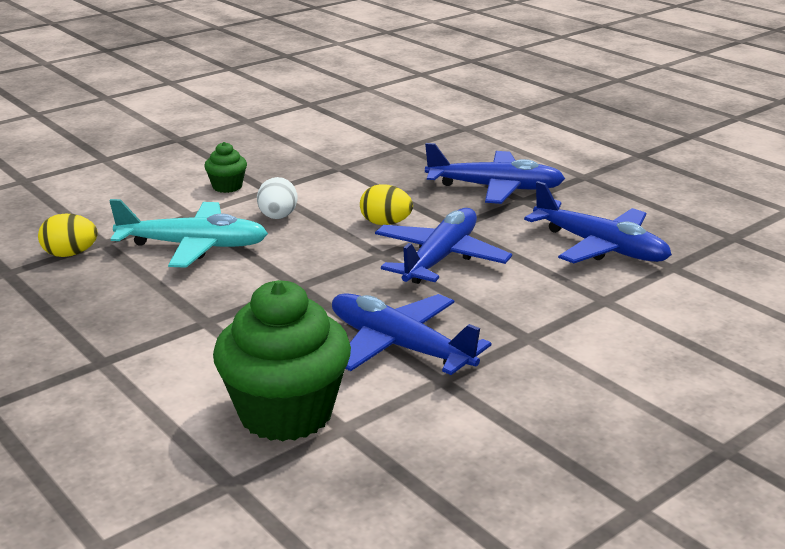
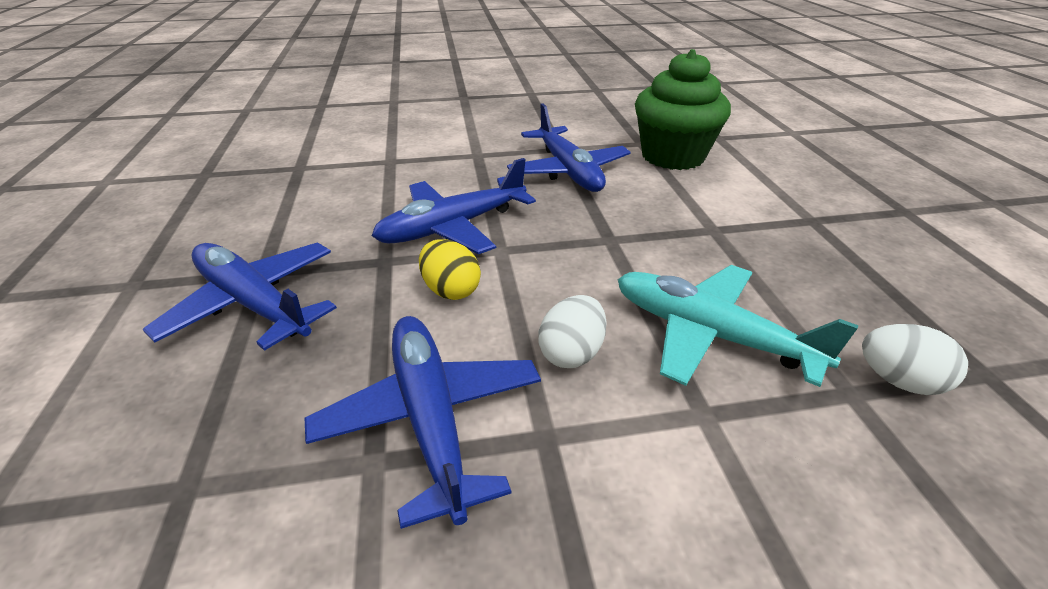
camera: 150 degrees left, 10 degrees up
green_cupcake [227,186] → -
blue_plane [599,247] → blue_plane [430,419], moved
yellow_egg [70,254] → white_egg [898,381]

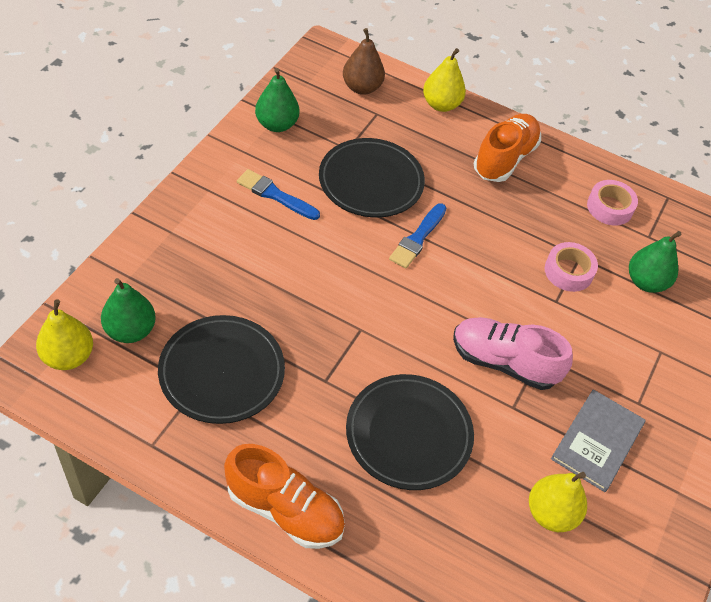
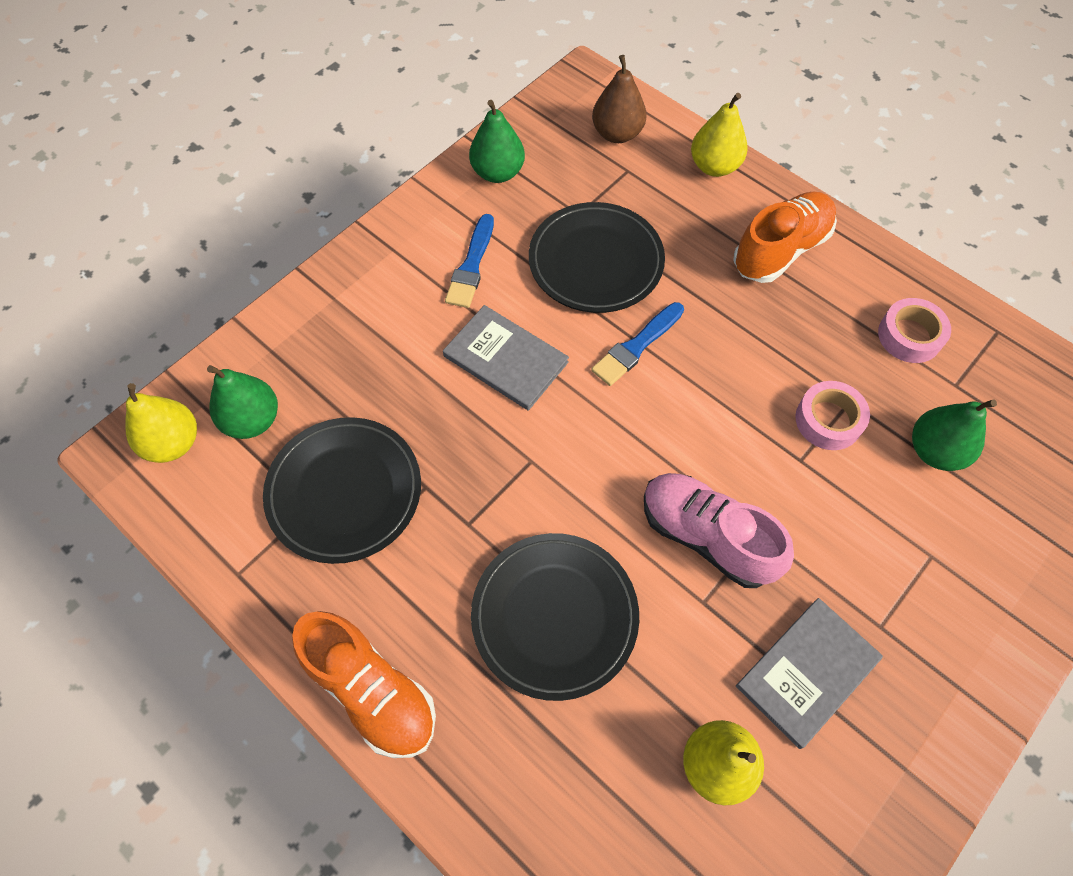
camera: 20 degrees right, 10 degrees up
blue_brush [275,195] → blue_brush [471,265], 120 degrees counterclockwise
- → grey_book [506,359]

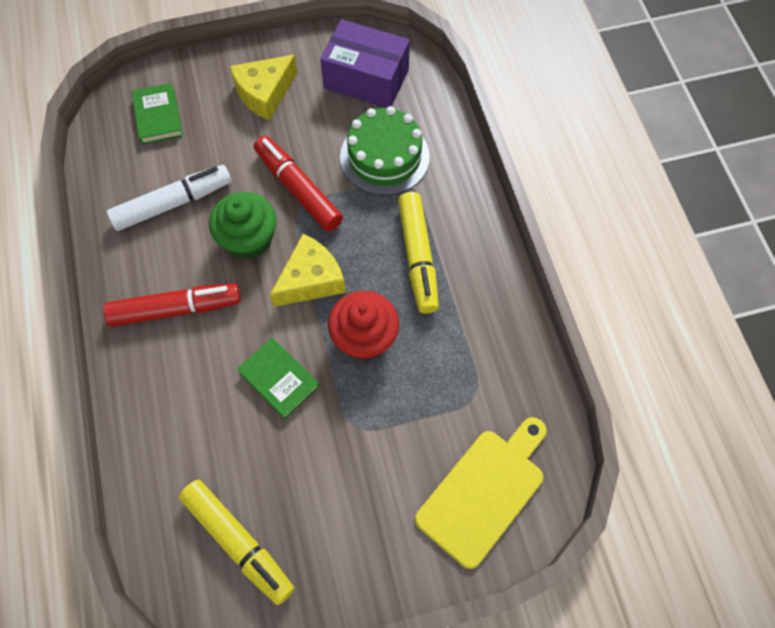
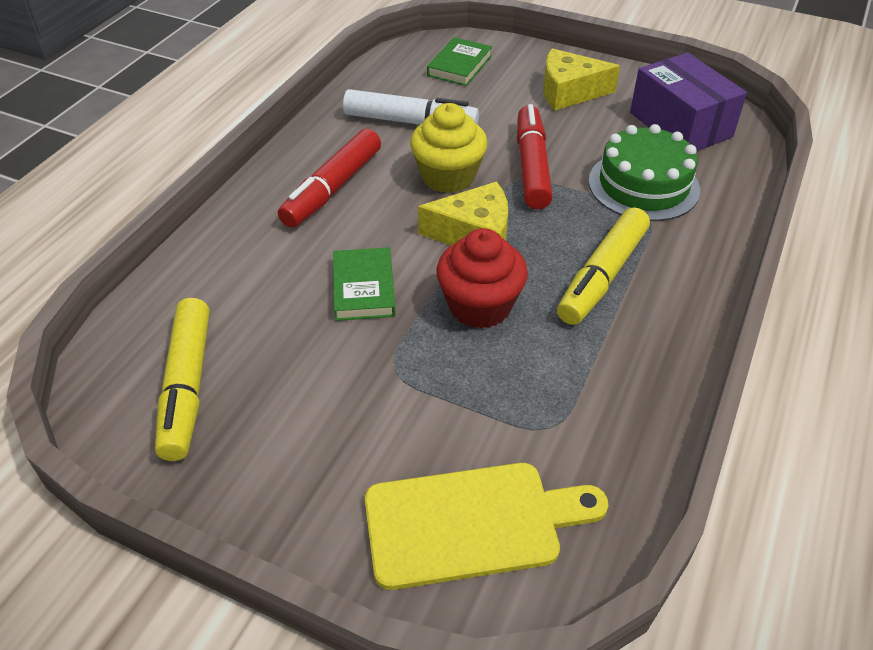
camera: 40 degrees right, 20 degrees down
green_cupcake [249,239] → yellow_cupcake [448,177]
red_marker [175,309] → red_marker [333,188], 90 degrees clockwise

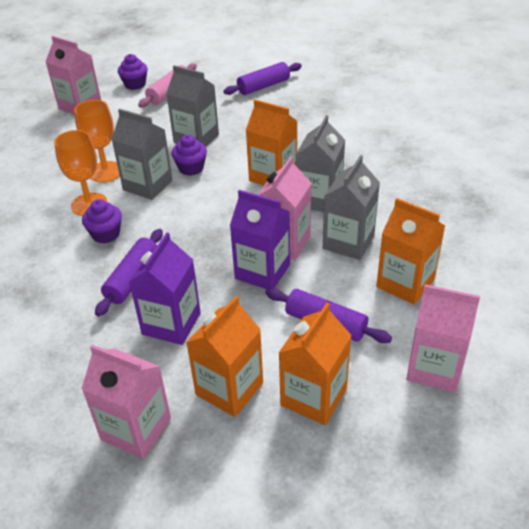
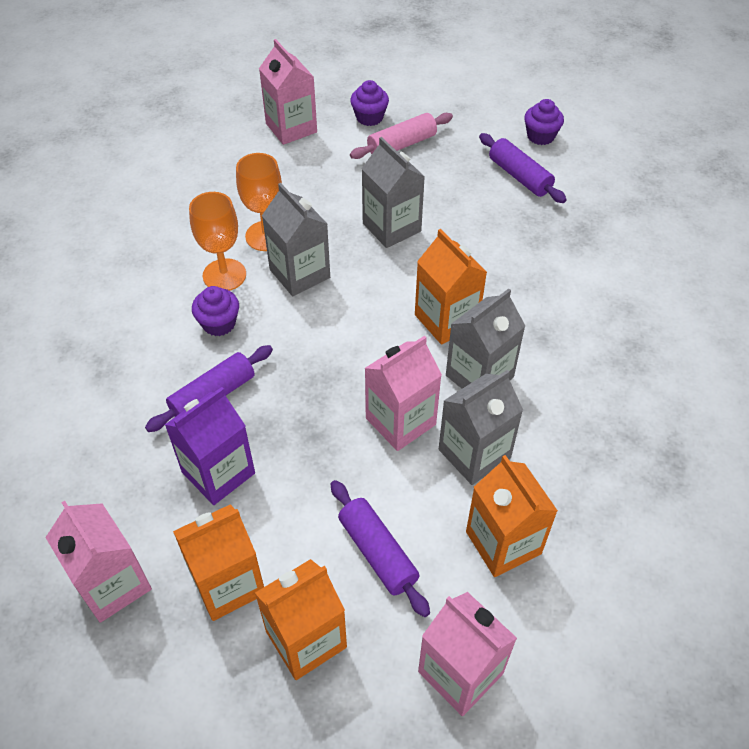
camera: 25 degrees right, 10 degrees up
purple_rolling_pin [263,86] → purple_rolling_pin [519,176], 60 degrees clockwise
purple_cupcake [191,168] → purple_cupcake [540,136], moved
purple_carton [262,271] → -

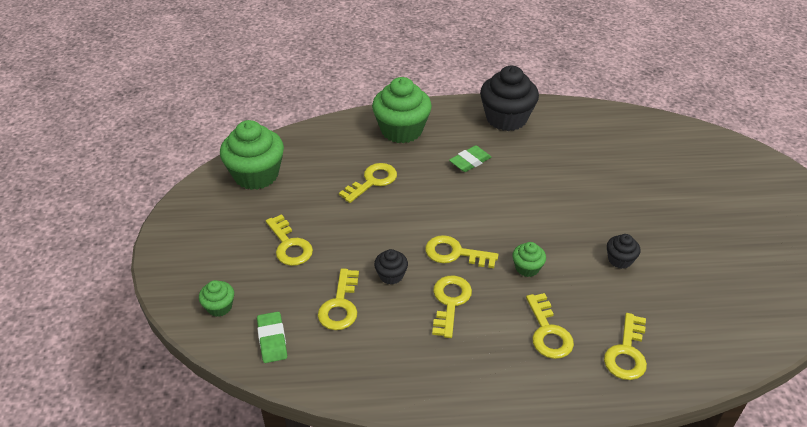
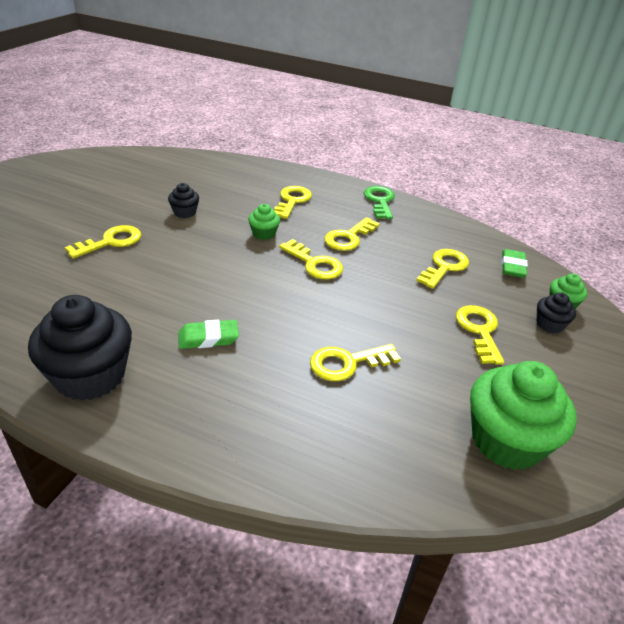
camera: 155 degrees left, 5 degrees down
green_cupcake [401,130] → -
black_cupcake [391,275] → black_cupcake [549,324], moved
yellow_key [626,352] → yellow_key [111,242], moved
- → green_key [380,201]

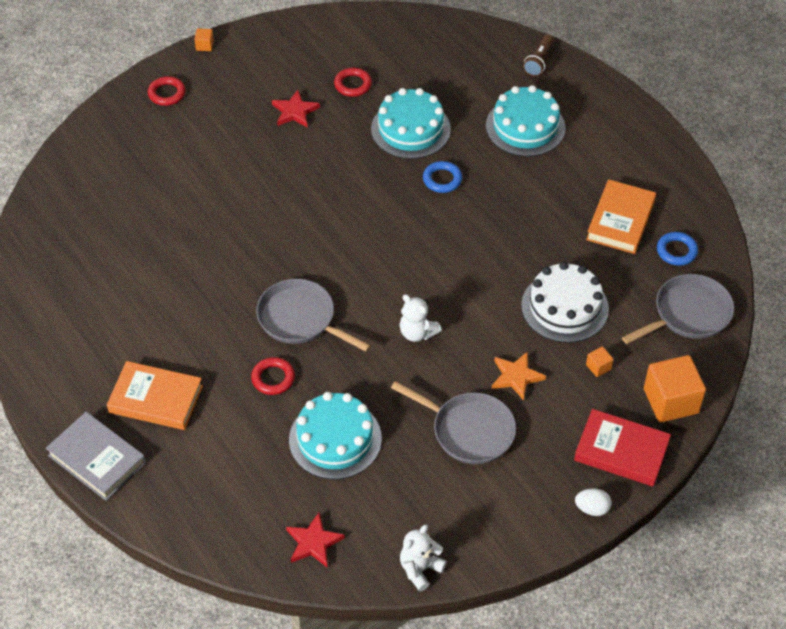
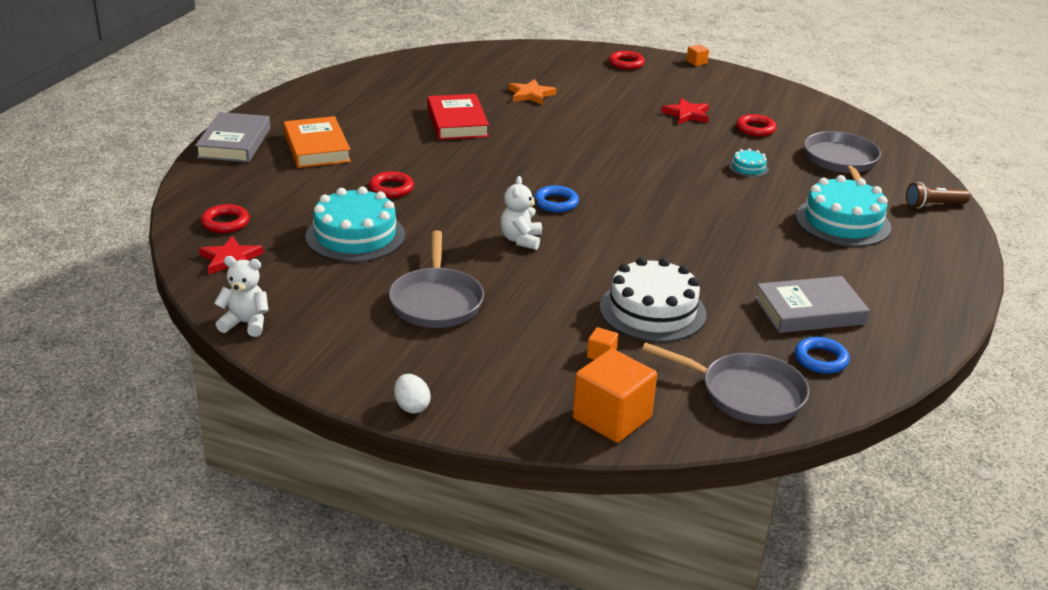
camera: 55 degrees right, 20 degrees down
turquoise_cake [410,129] → turquoise_cake [748,168], x0.45
blue_ring [442,179] → blue_ring [556,203], moved
orange_book [620,220] → grey_book [809,311]
grey_pan [300,319] → grey_pan [841,161], moved
orange_star [516,377] → orange_star [531,95], moved
red_book [621,451] → red_book [457,122], moved
- → red_ring [225,223]

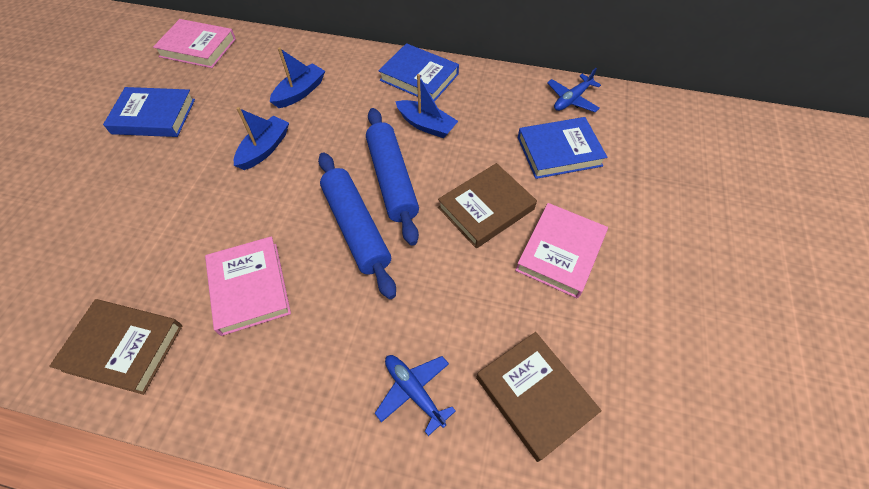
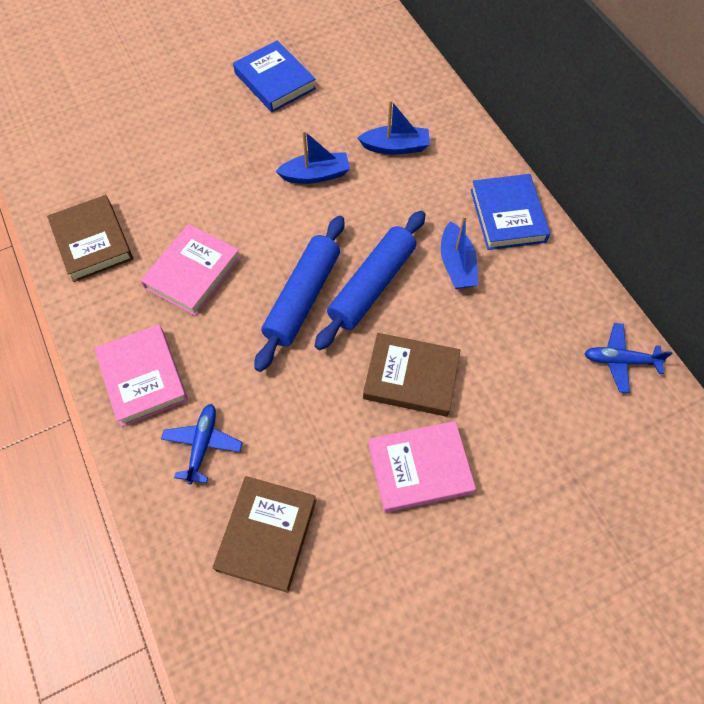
camera: 50 degrees right, 5 degrees up
pink_book [198,48] → pink_book [143,377], moved
blue_book [559,151] → -

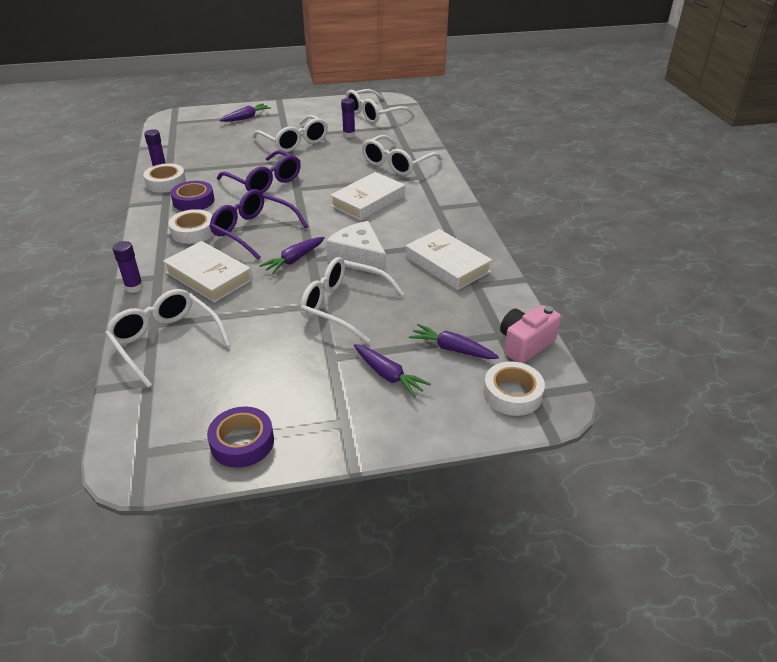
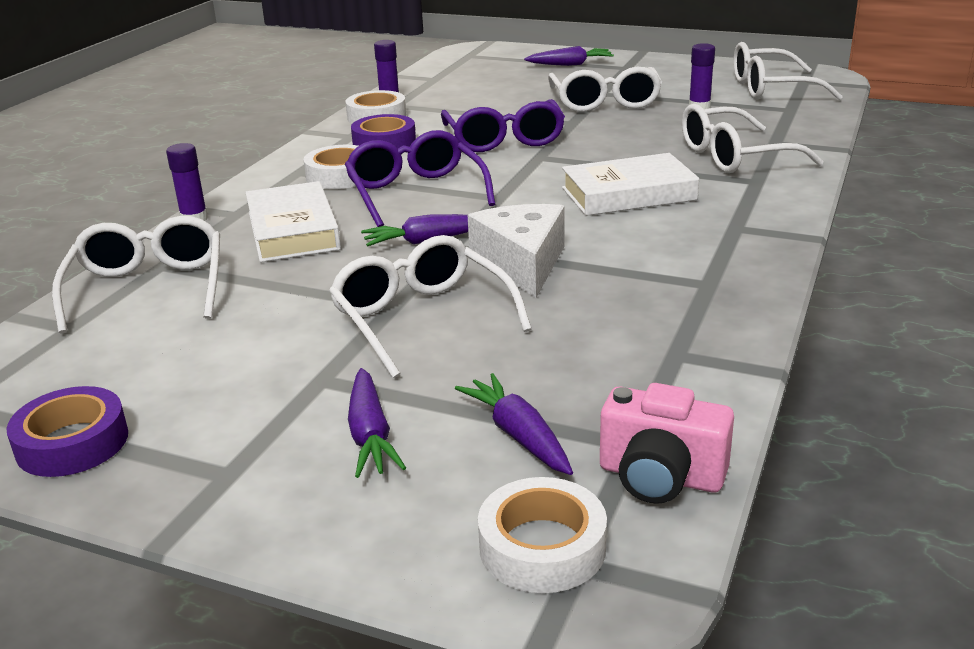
camera: 35 degrees right, 10 degrees down
white_book [447,264] → -
pink_camera [525,345] → pink_camera [660,476], 150 degrees counterclockwise

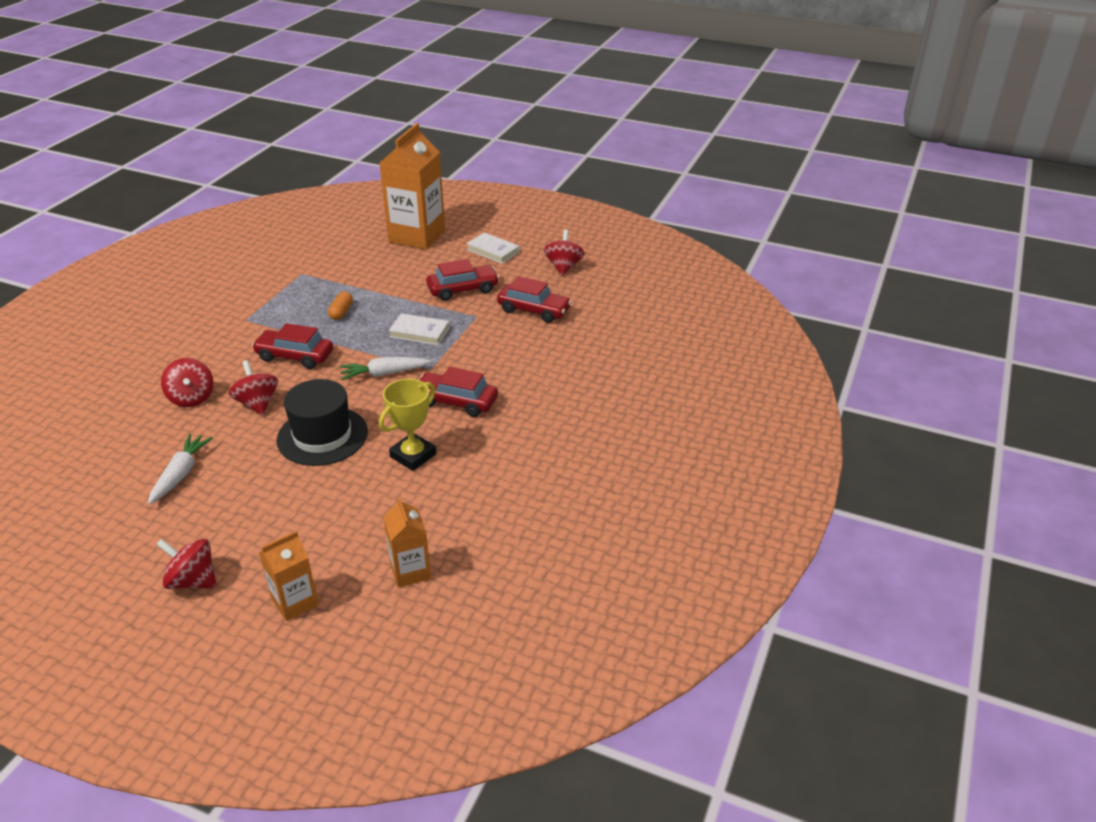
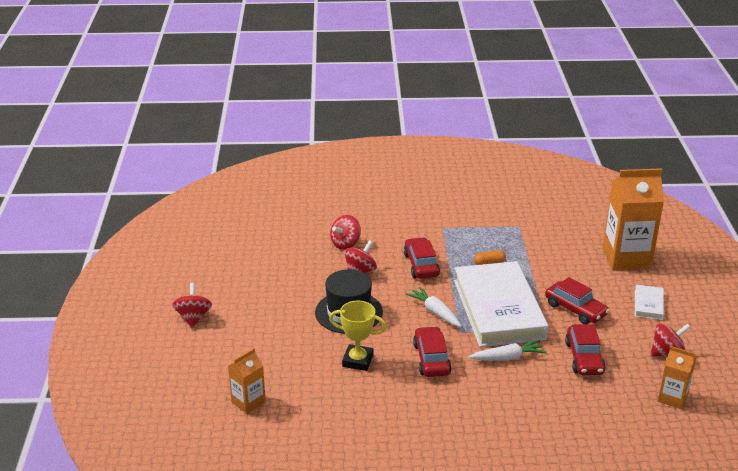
camera: 65 degrees right, 5 degrees down
white_book [419,332] → white_book [498,309], x2.42
white_carrot [181,474] → white_carrot [508,358], moved
orange_carton [295,602] → orange_carton [672,398], moved

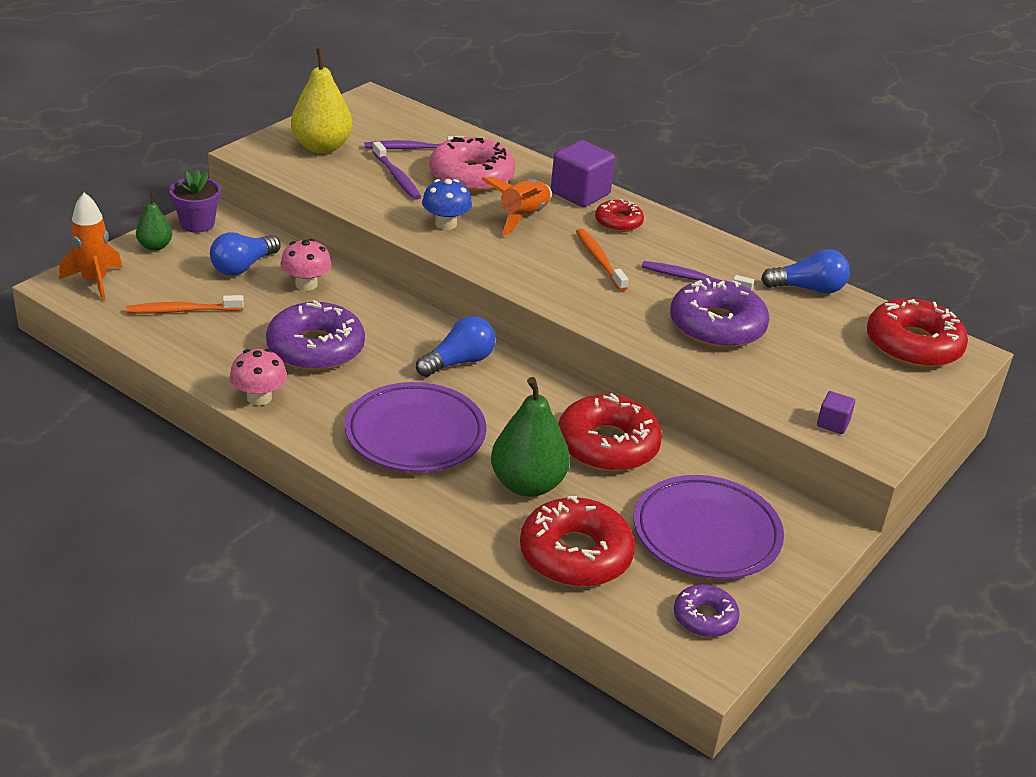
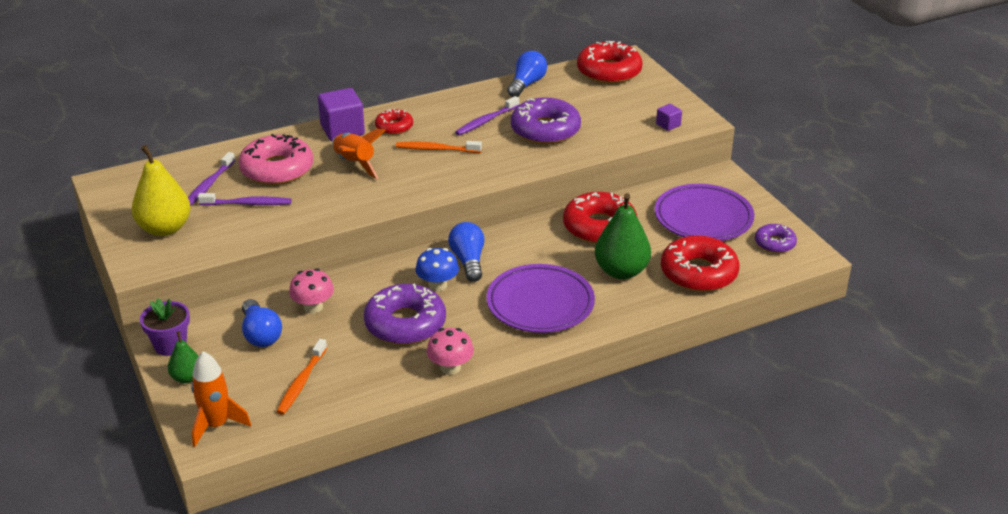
camera: 60 degrees left, 0 degrees up
blue_mushroom [446,224] → blue_mushroom [437,285], moved

